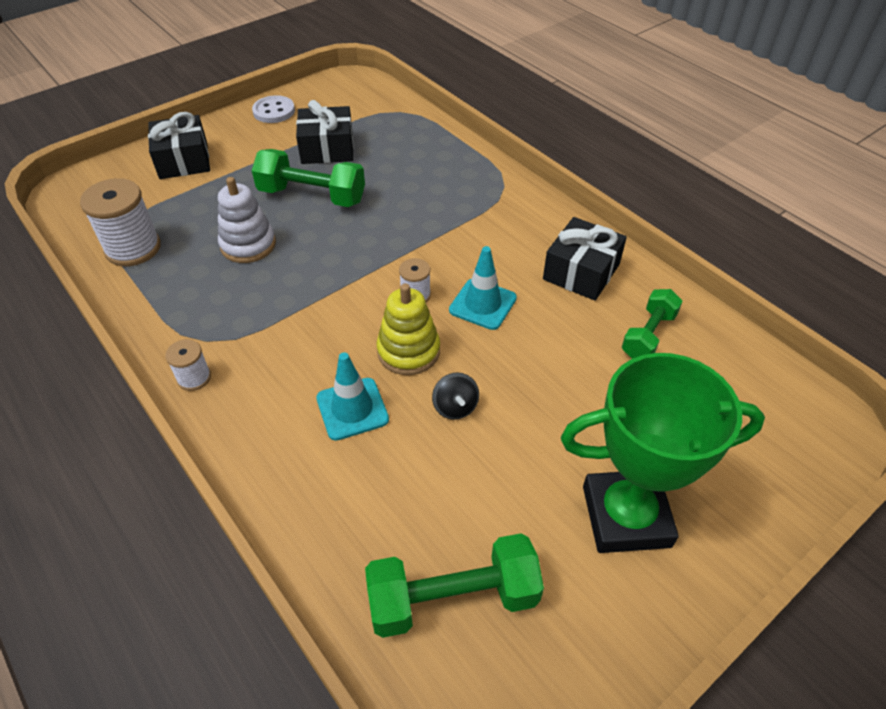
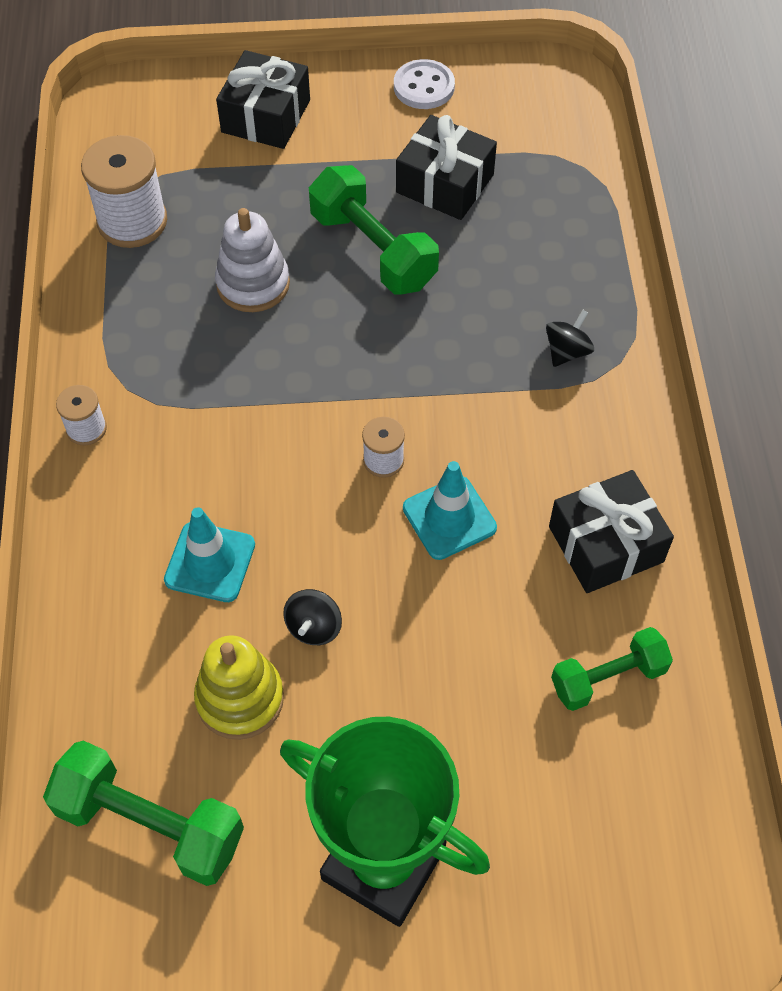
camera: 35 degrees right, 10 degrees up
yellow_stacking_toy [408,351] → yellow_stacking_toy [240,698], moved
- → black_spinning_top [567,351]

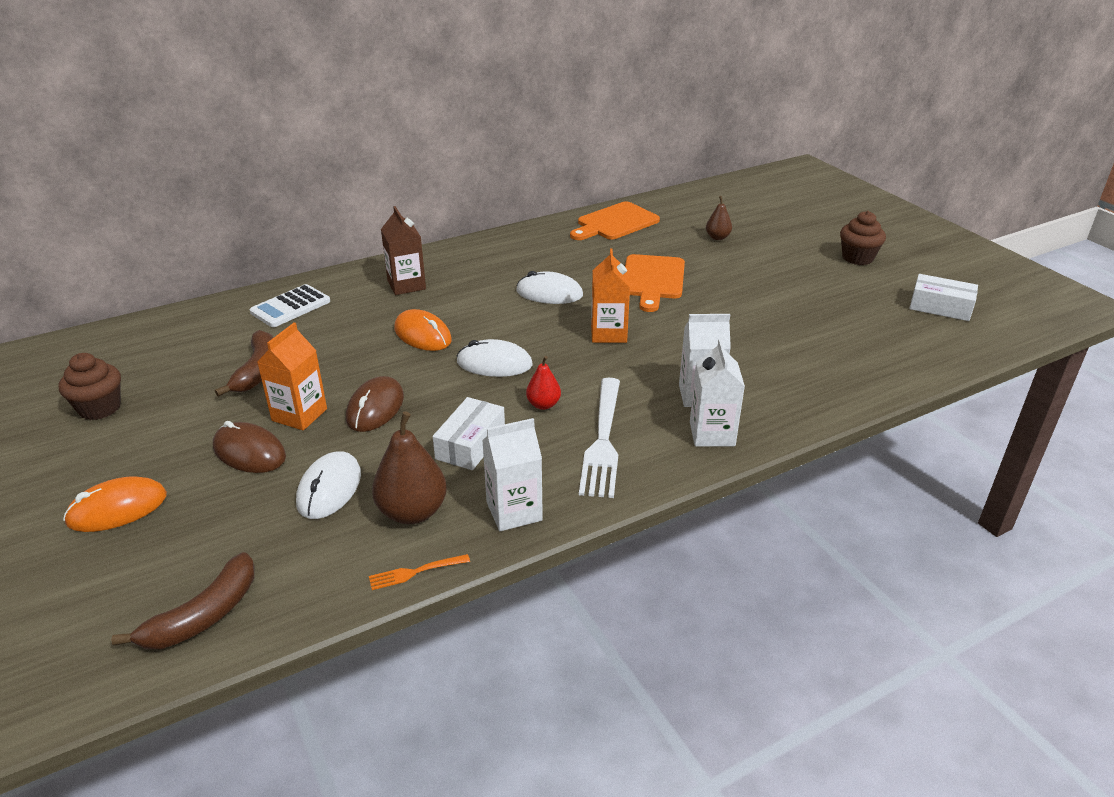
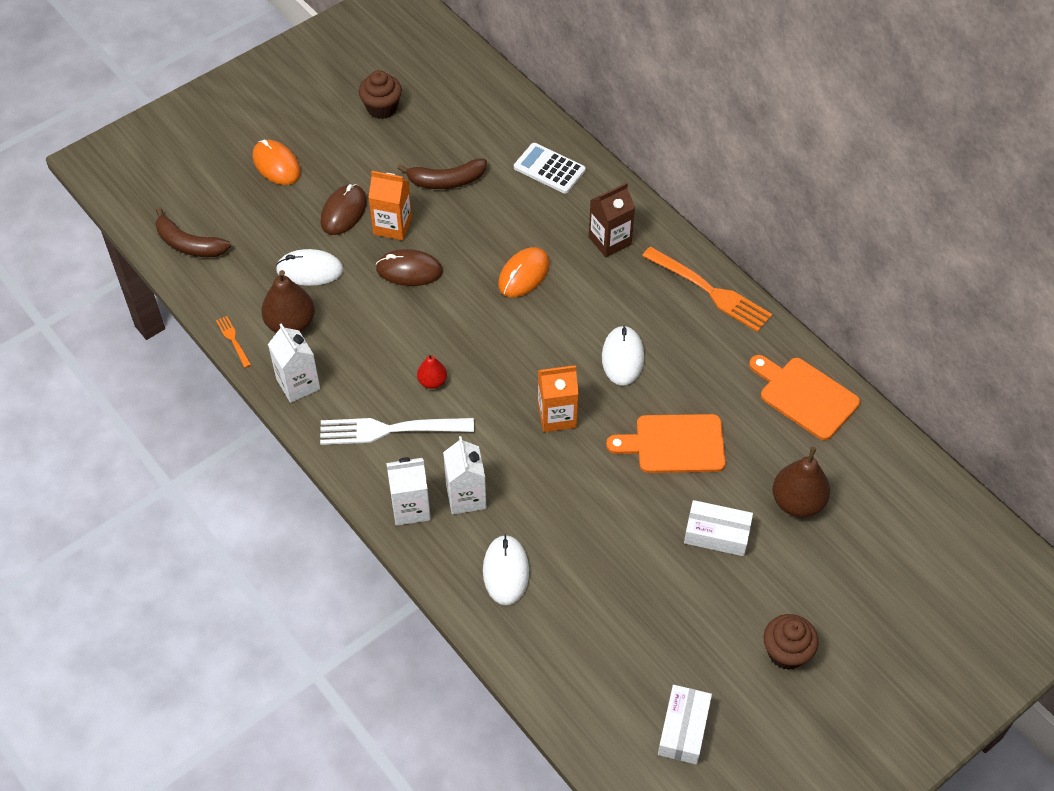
camera: 80 degrees right, 20 degrees up
brown_pear [717,237] → brown_pear [797,502], x1.79
white_mouse [494,363] → white_mouse [506,571], moved
white_box [470,444] → white_box [717,534], moved
- → orange_fork [710,291]

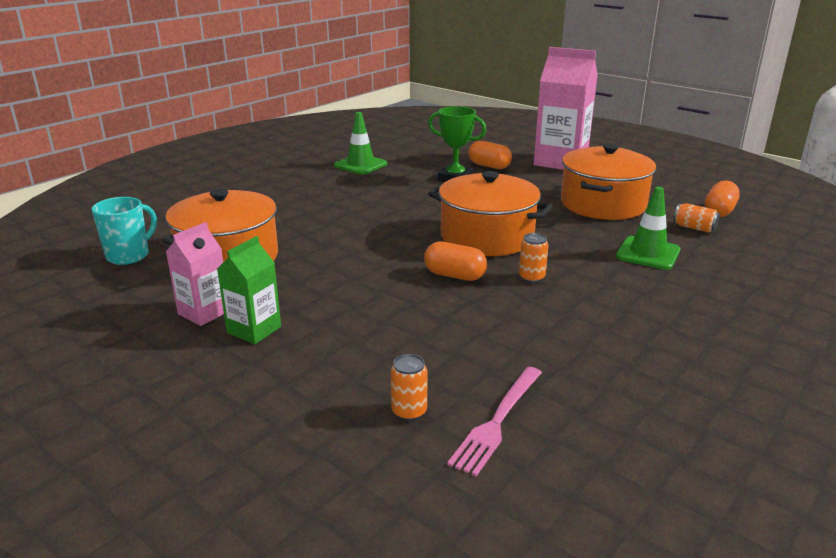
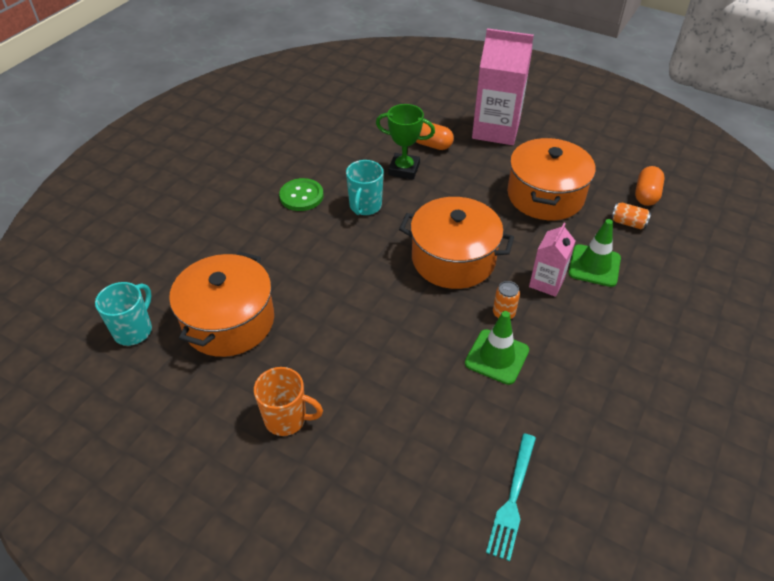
camera: 10 degrees left, 20 degrees up
green_traffic_cone [360,165] → green_traffic_cone [497,357], moved
pink_carton [204,312] → pink_carton [546,282], moved
green_carton [254,330] → orange_mug [287,419]
orange_capsule [454,275] → -
orange_can [409,412] → -
pink_fork [497,421] → turquoise_fork [512,499]
- → turquoise_mug [365,206]
- → green_button [301,196]

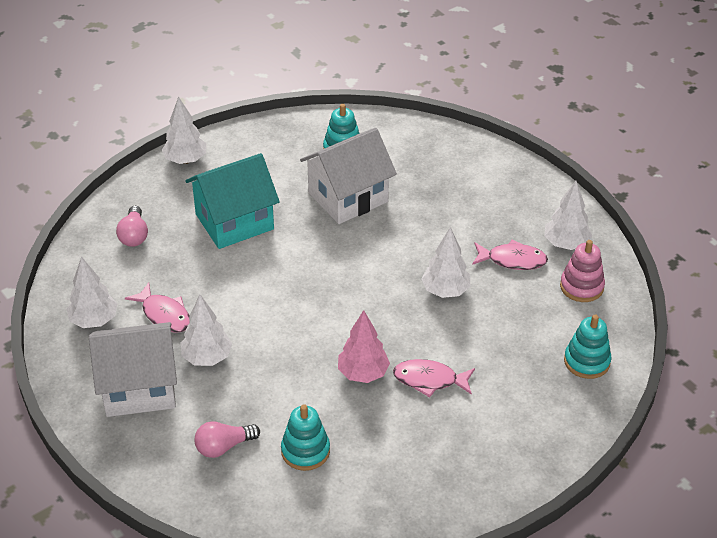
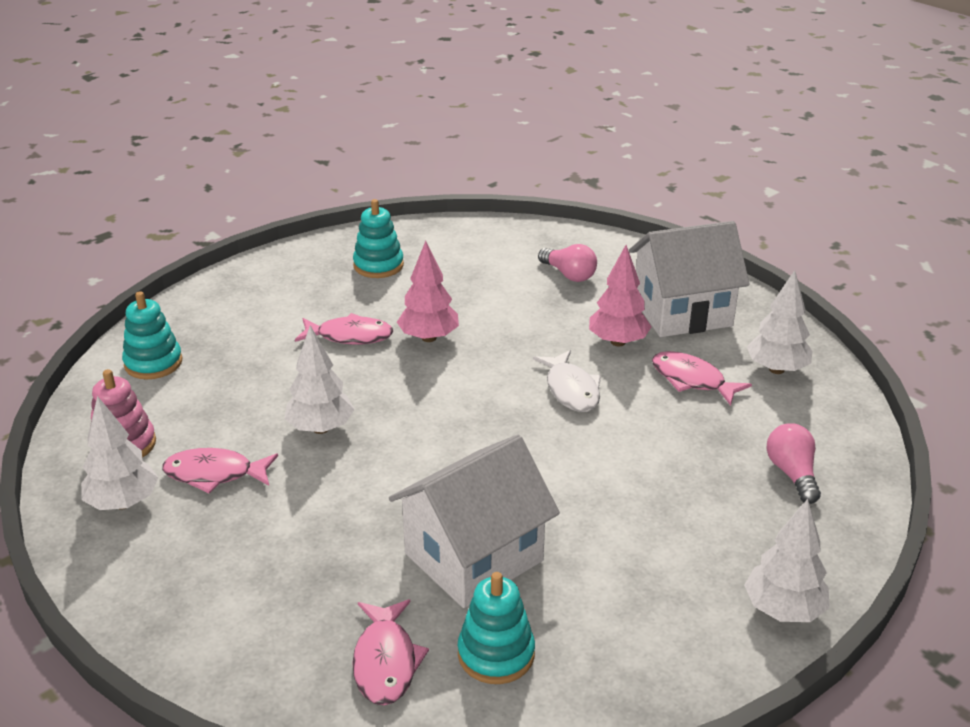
camera: 175 degrees right, 10 degrees down
turquoise_house [234,222] → -
white_tree [207,358] → pink_tree [618,342]
turquoise_stacking_toy [305,451] → turquoise_stacking_toy [378,265], moved
pink_light_bulb [224,446] → pink_light_bulb [569,274], 75 degrees clockwise
- → white_fish [571,390]
- → pink_fish [386,662]

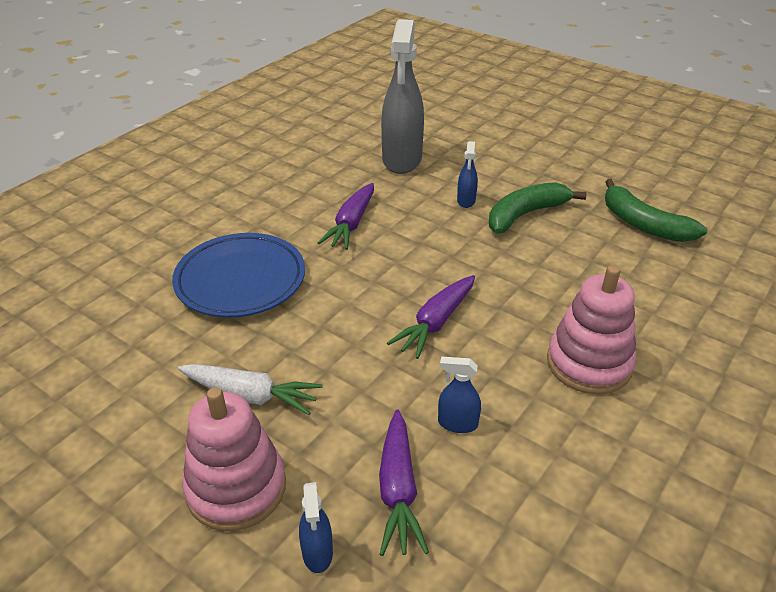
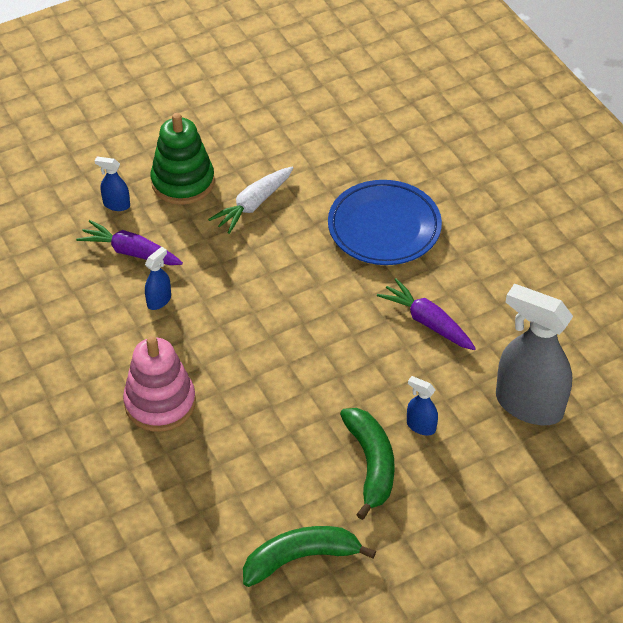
camera: 115 degrees right, 10 degrees up
purple_carrot [435,323] → -
pink_stacking_toy [236,488] → green_stacking_toy [183,182]

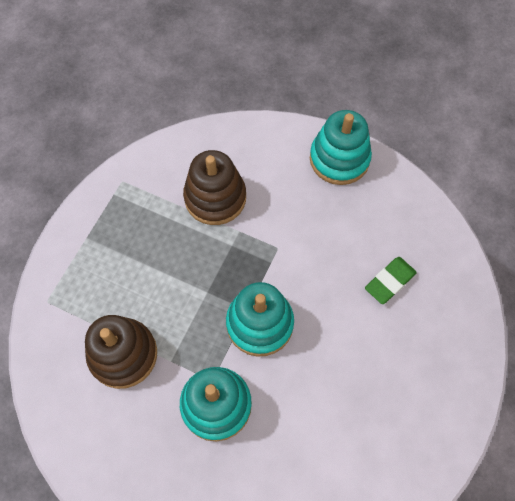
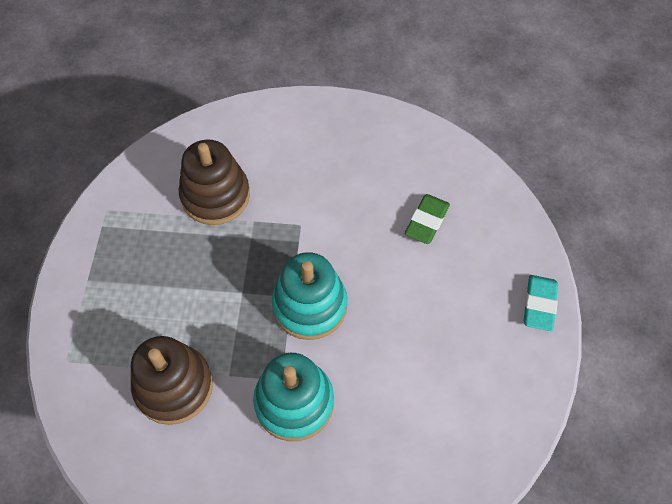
camera: 20 degrees left, 5 degrees down
turquoise_stacking_toy [339,159] → -
- → turquoise_eraser [539,305]

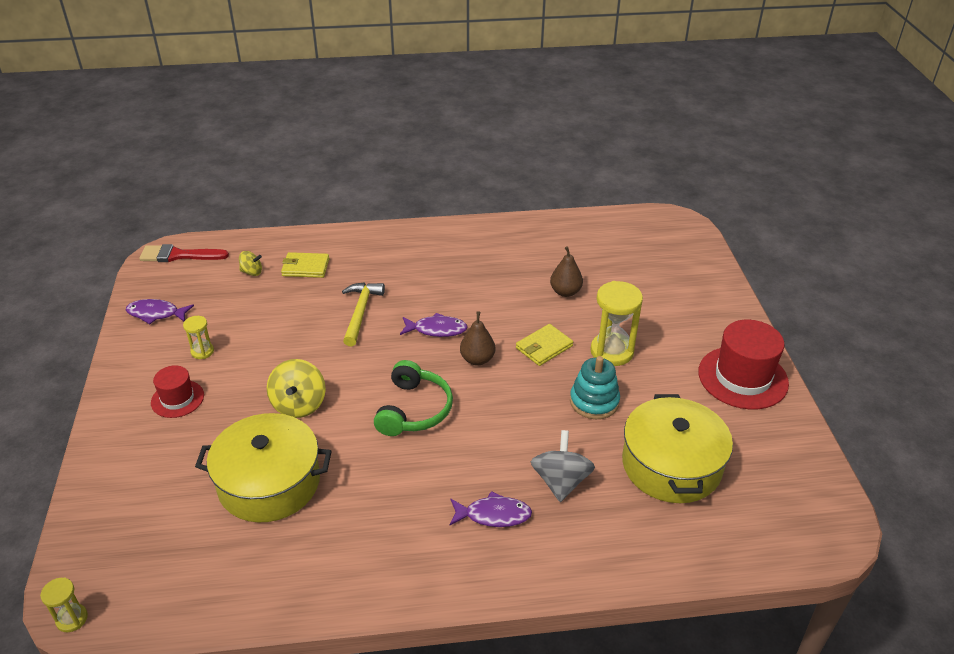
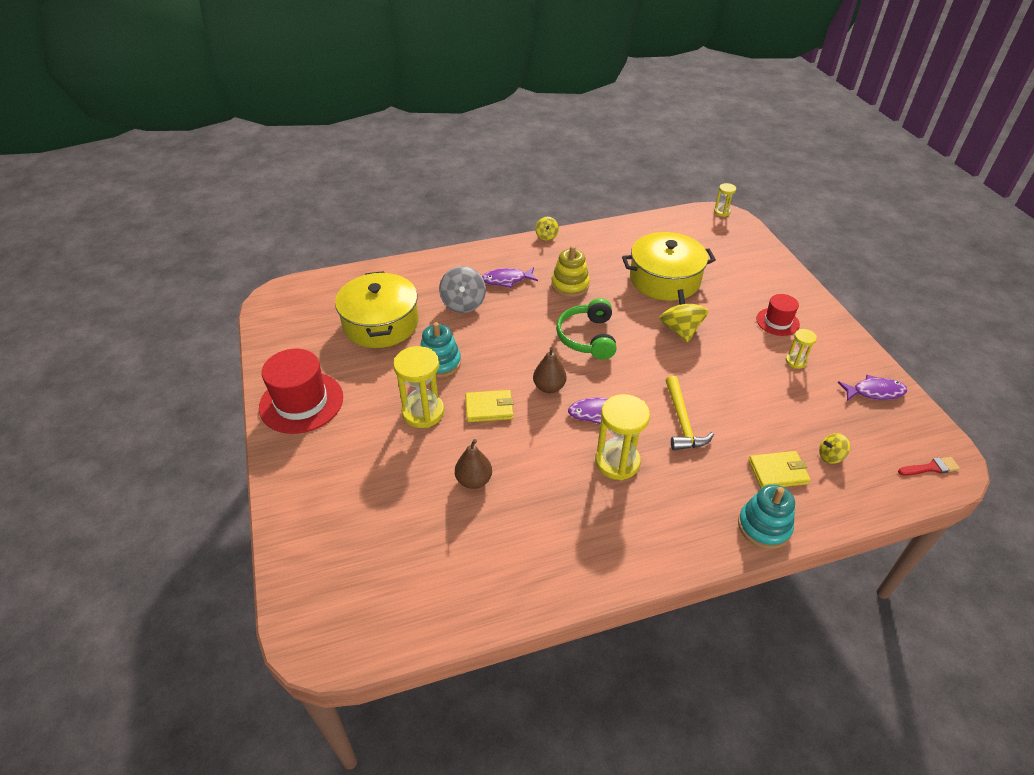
camera: 170 degrees right, 5 degrees up
red_brush [179,255] → red_brush [931,468], x0.60
yellow_wallet [544,347] → yellow_wallet [489,408], 45 degrees clockwise
- → yellow_spinning_top [546,236]
- → yellow_stacking_toy [570,285]
- → yellow_hourglass [617,462]
- → turquoise_stacking_toy [764,526]

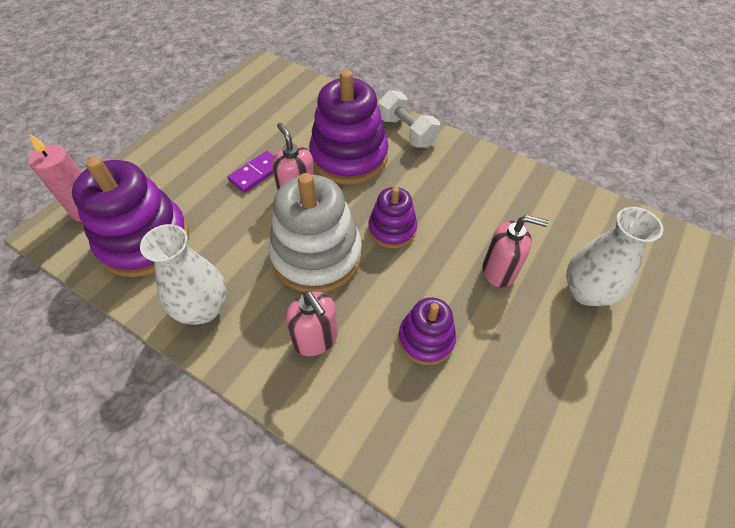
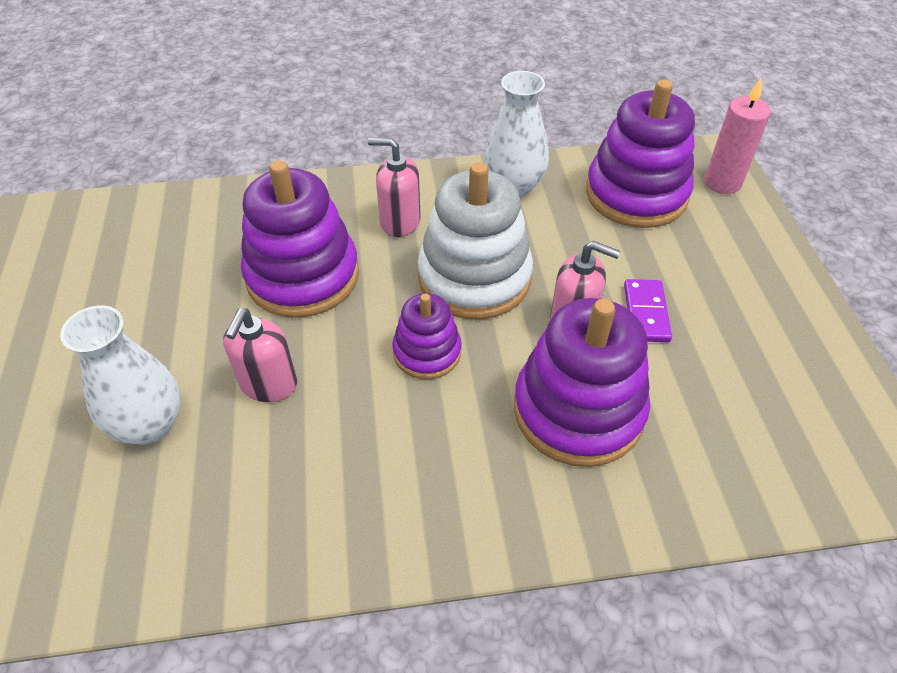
camera: 140 degrees right, 5 degrees down
white_dumbbell [407,132] → -
pink_soap_dispenser [499,270] → pink_soap_dispenser [268,384], 45 degrees counterclockwise
purple_stacking_toy [426,339] → purple_stacking_toy [303,276], x1.80

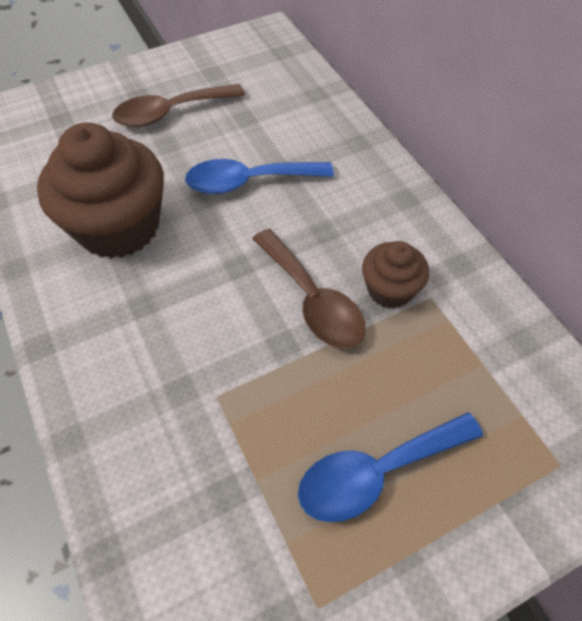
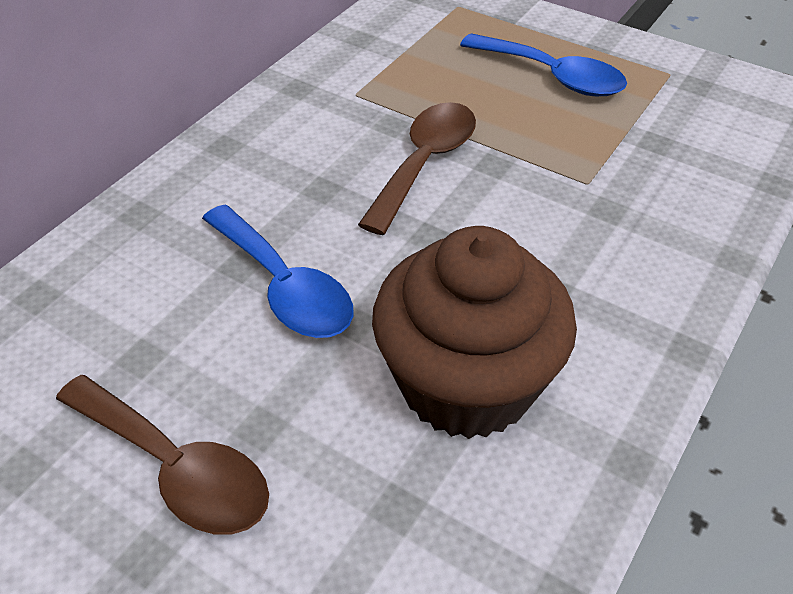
camera: 120 degrees left, 10 degrees down
brown_cupcake [390,289] → -

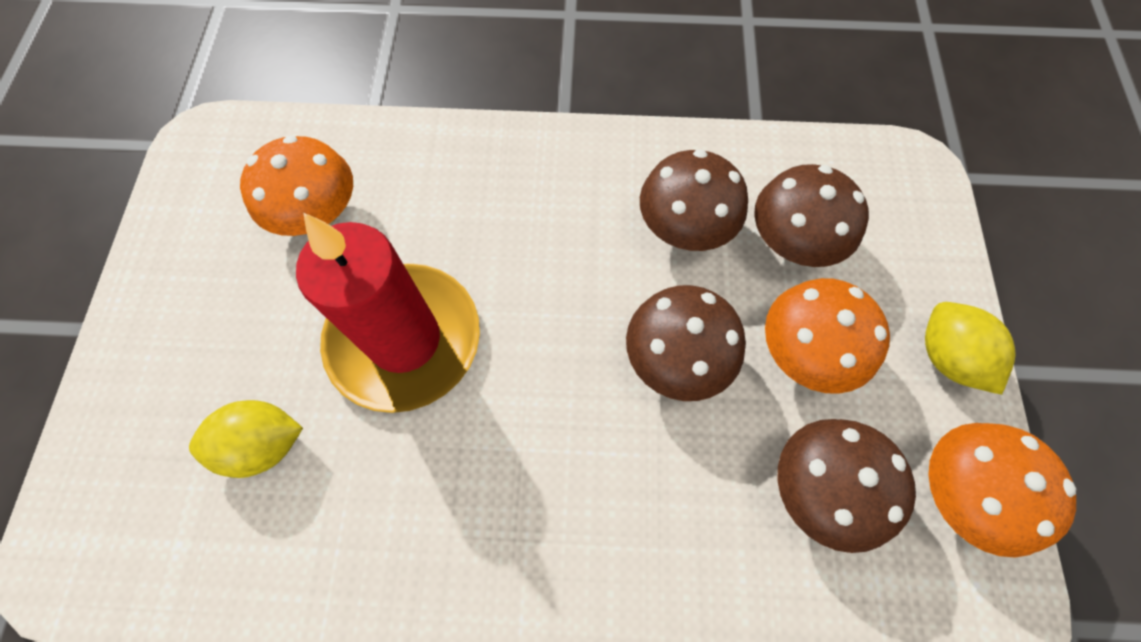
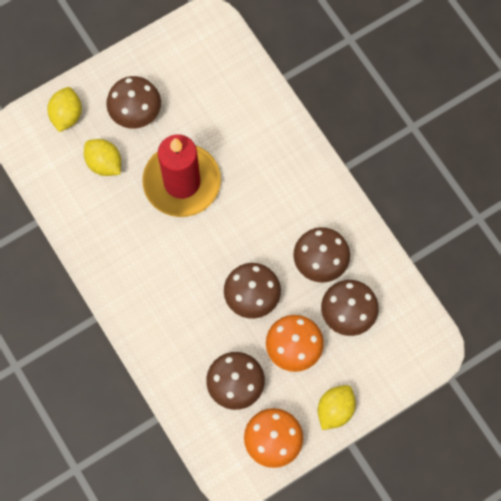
camera: 55 degrees right, 5 degrees up
orange_mushroom [318,214] → -
- → brown_mushroom [136,112]
- → yellow_lemon [66,115]

